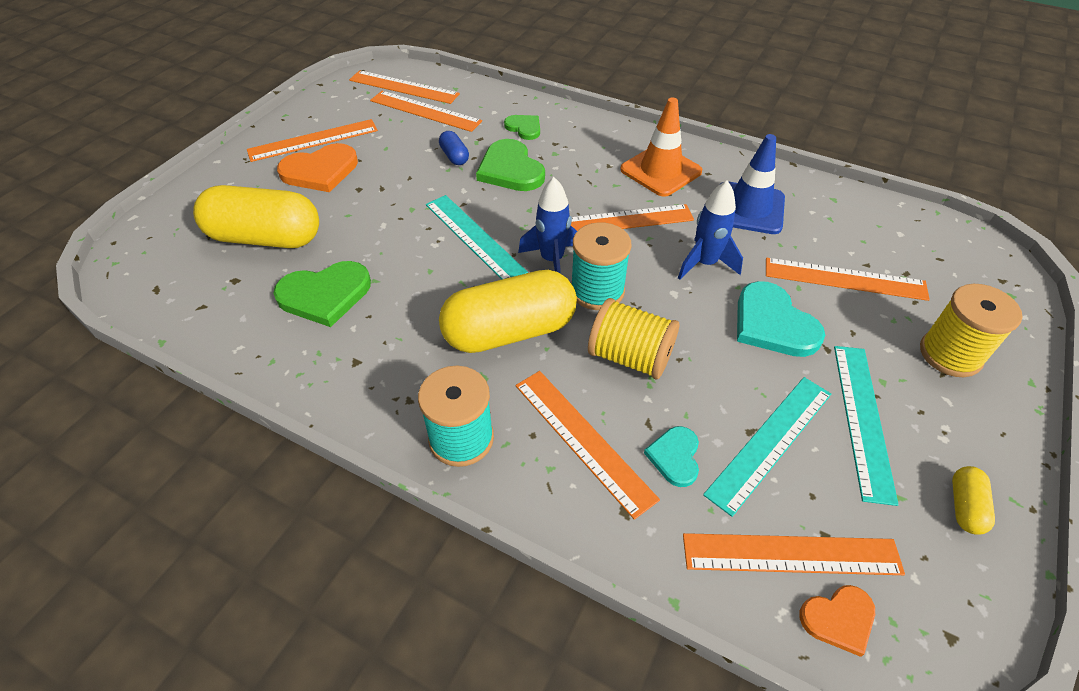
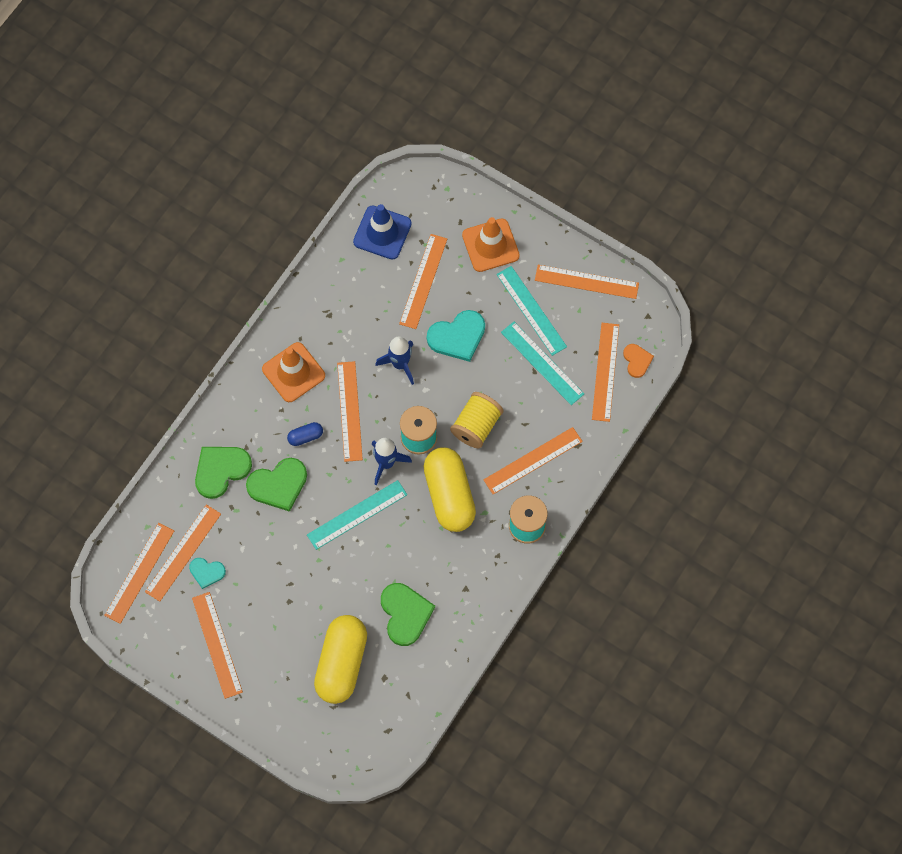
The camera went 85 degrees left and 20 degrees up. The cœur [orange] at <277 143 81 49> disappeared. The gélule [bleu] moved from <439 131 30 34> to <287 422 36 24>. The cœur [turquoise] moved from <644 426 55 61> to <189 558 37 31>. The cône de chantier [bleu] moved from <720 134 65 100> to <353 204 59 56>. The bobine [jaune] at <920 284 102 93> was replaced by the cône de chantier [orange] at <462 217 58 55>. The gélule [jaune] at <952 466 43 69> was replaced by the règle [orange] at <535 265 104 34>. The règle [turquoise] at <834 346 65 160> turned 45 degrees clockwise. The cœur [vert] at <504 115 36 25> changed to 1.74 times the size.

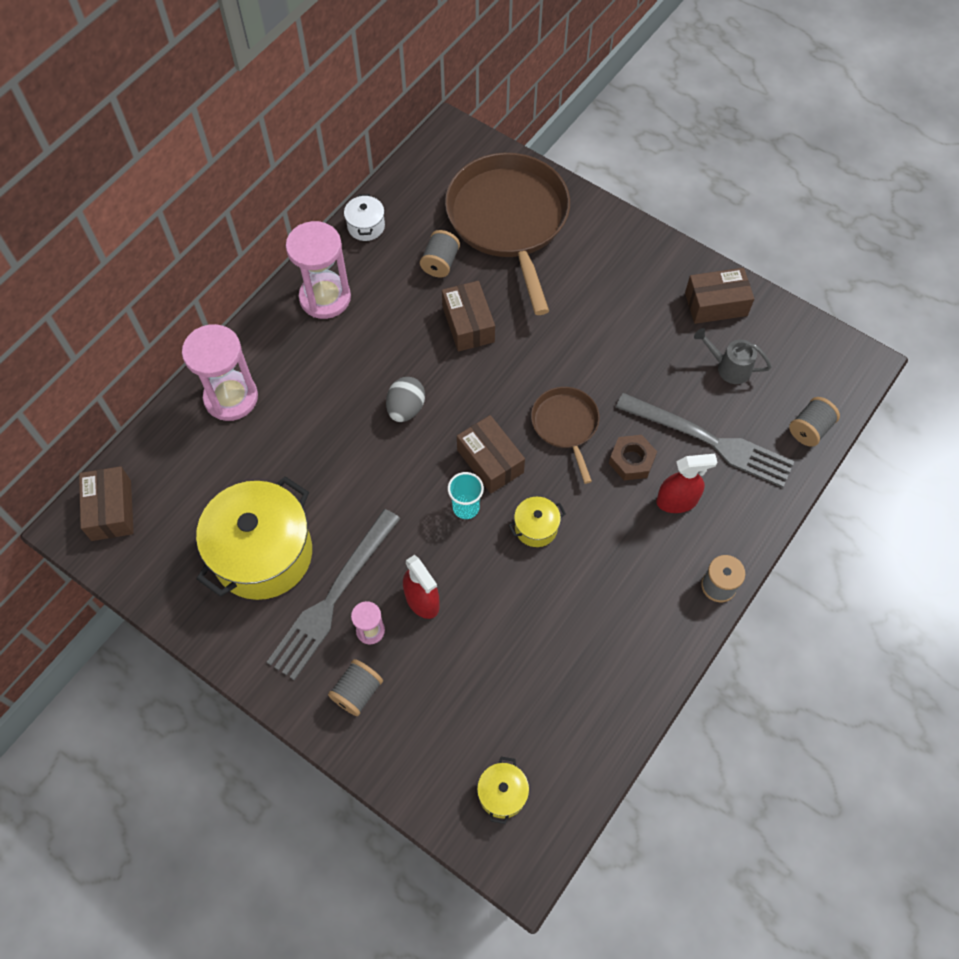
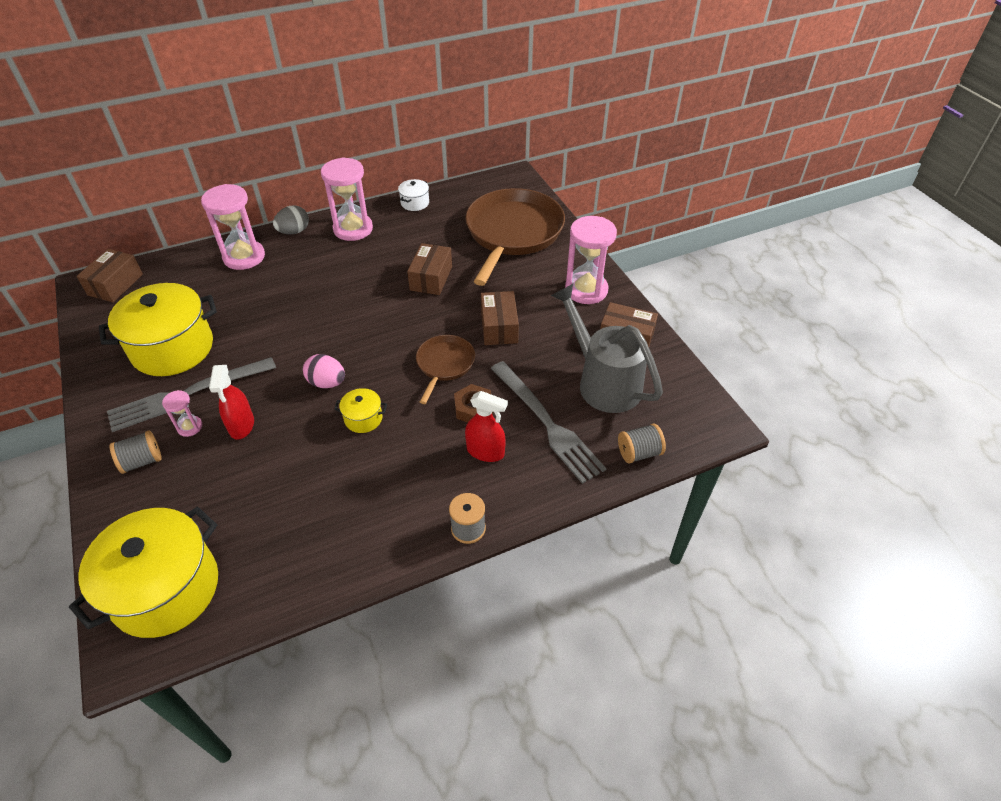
The camera went 30 degrees right and 15 degrees down. The bobine [gris] at <420 230 40 48> disappeared. The sablier [rose] at <565 216 52 88> appeared. The œuf [gris] moved from <386 377 39 45> to <273 206 36 28>. The boîte [marron] moved from <457 415 68 78> to <481 291 38 54>. The gobelet [turquoise] at <448 472 36 47> was replaced by the œuf [rose] at <303 354 42 34>. The marmite [jaune] at <477 757 52 67> changed to 2.29 times the size. The arrosoir [gris] at <694 328 78 56> changed to 2.03 times the size.

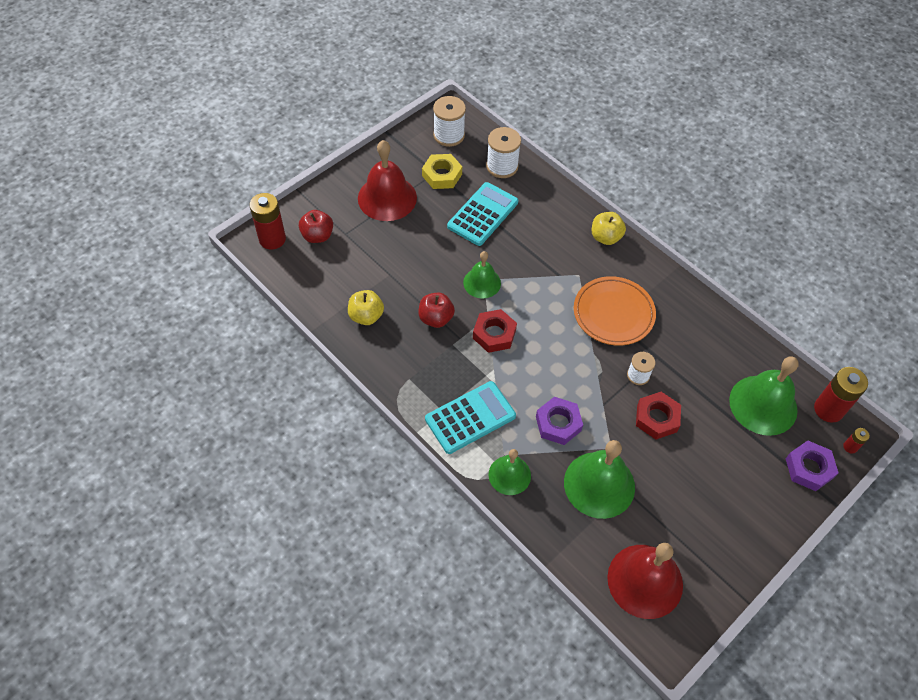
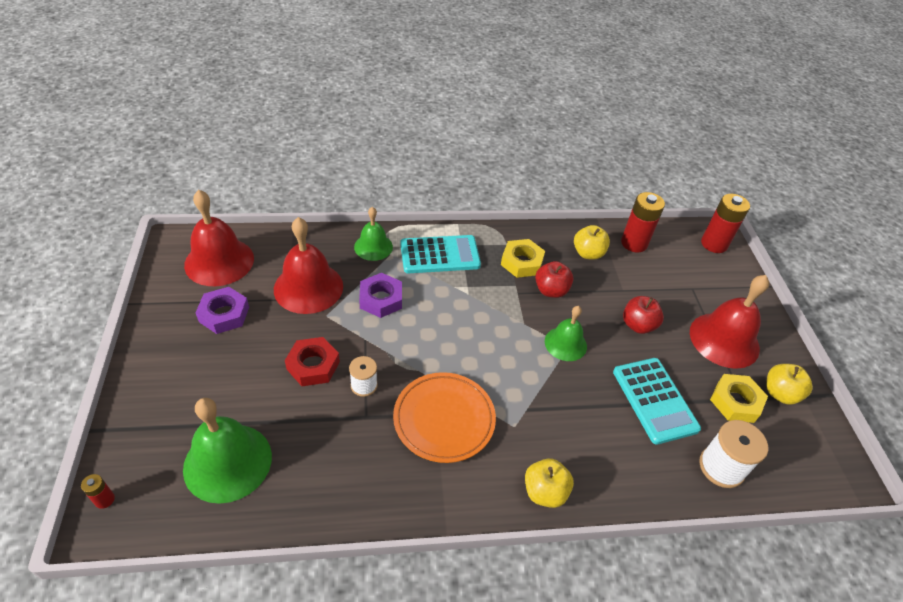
The camera went 125 degrees right and 10 degrees down. The bobine [blanc] at <433 96 33 51> disappeared. The écrou [rouge] at <473 309 44 44> disappeared. The écrou [jaune] at <501 239 44 39> appeared. The pomme [jaune] at <766 364 47 41> appeared. The pomme [rouge] moved from <299 210 34 33> to <623 296 41 38>. The écrou [violet] moved from <786 441 53 50> to <196 287 53 47>. The pile [rouge] moved from <814 367 54 56> to <621 192 44 60>. The cloche [vert] at <564 440 71 79> became the cloche [rouge] at <274 217 69 97>. The calculatrice [turquoise] at <425 381 91 73> turned 105 degrees counterclockwise.

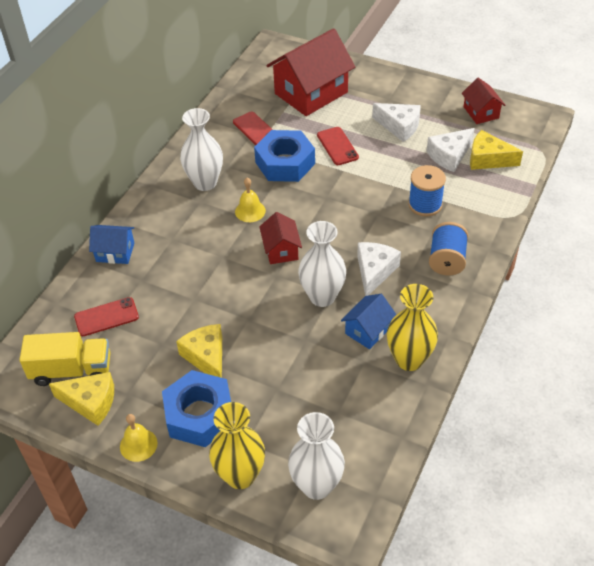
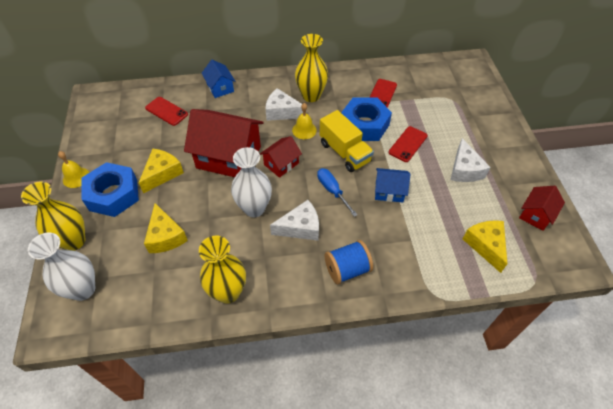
The camera went 55 degrees right and 5 degrees up. The bobine [bleu] at <408 165 38 51> disappeared. The tournevis [bleu] at <317 168 41 48> appeared. The camion [jaune] moved from <20 332 90 54> to <319 110 55 62>. The fromage [jaune] moved from <49 372 65 54> to <144 203 44 50>. The maison [rouge] moved from <266 28 89 88> to <184 109 80 68>. The maison [bleu] moved from <341 294 56 55> to <375 168 35 35>. The fromage [blanc] moved from <427 128 48 44> to <266 88 37 33>. The vase [blanc] at <180 108 43 83> became the vase [jaune] at <295 34 33 68>.

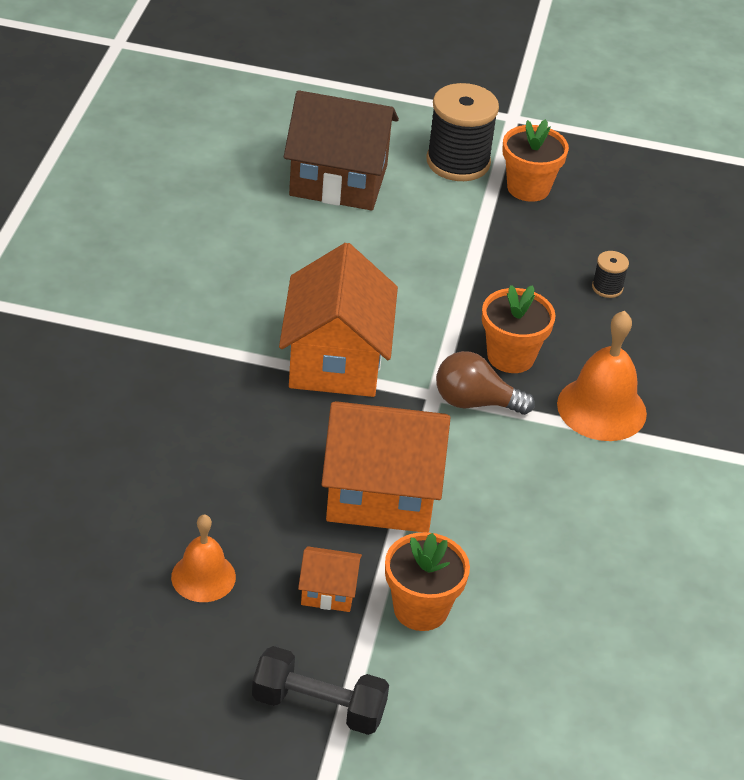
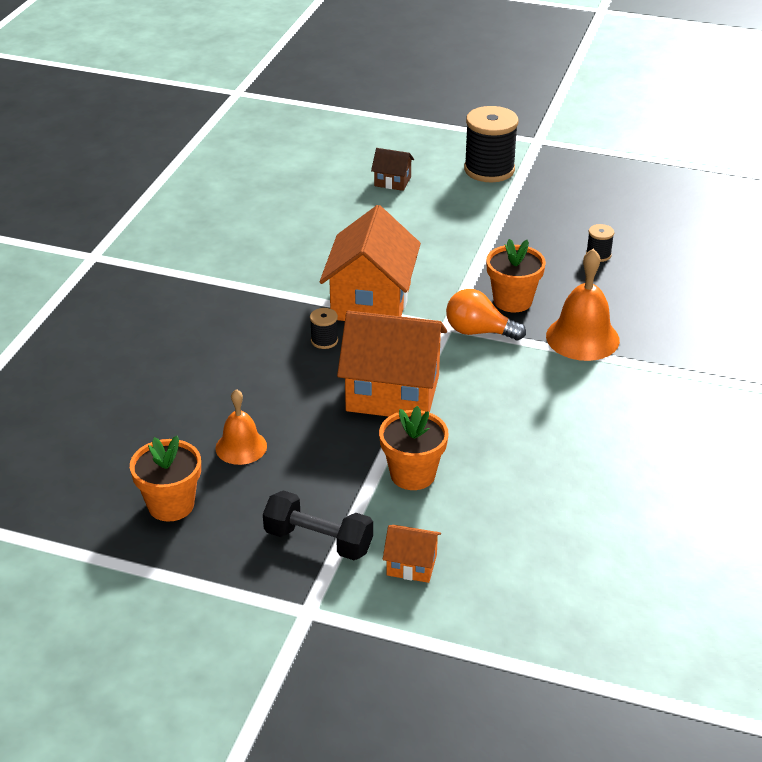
The camera went 10 degrees right and 5 degrees down. The bobine [noir] at <310 308 28 41> appeared. The maison [orange] moved from <298 546 64 66> to <383 525 58 58>. The pot de fleurs [orange] moved from <502 119 67 83> to <130 436 71 86>. The ampoule [marron] at <436 351 99 64> became the ampoule [orange] at <446 289 80 51>. The maison [marron] at <284 90 115 121> changed to 0.46 times the size.

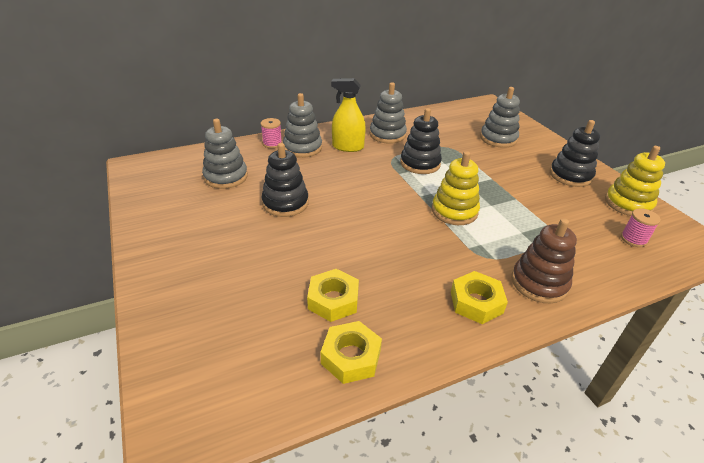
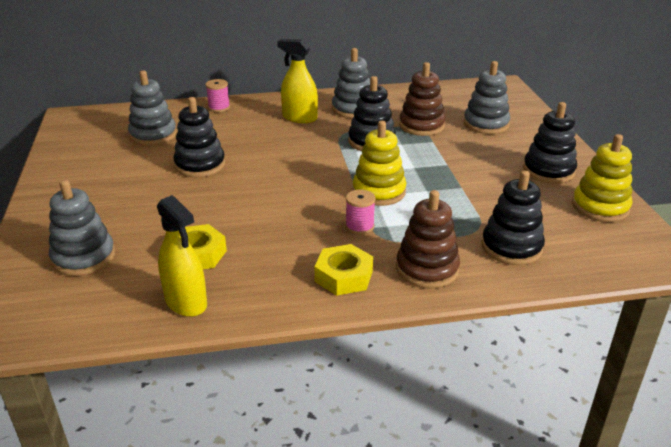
The camera went 15 degrees right and 5 degrees down. The jouet à empiler [marron] at <399 62 46 74> appeared. The jouet à empiler [noir] at <482 170 63 95> appeared. The jouet à empiler [gris] moved from <283 93 39 65> to <49 180 66 96>. The bobine [rose] moved from <621 208 40 39> to <346 189 29 46>. The écrou [jaune] at <321 321 61 63> was replaced by the vaporisateur [jaune] at <157 195 50 122>.

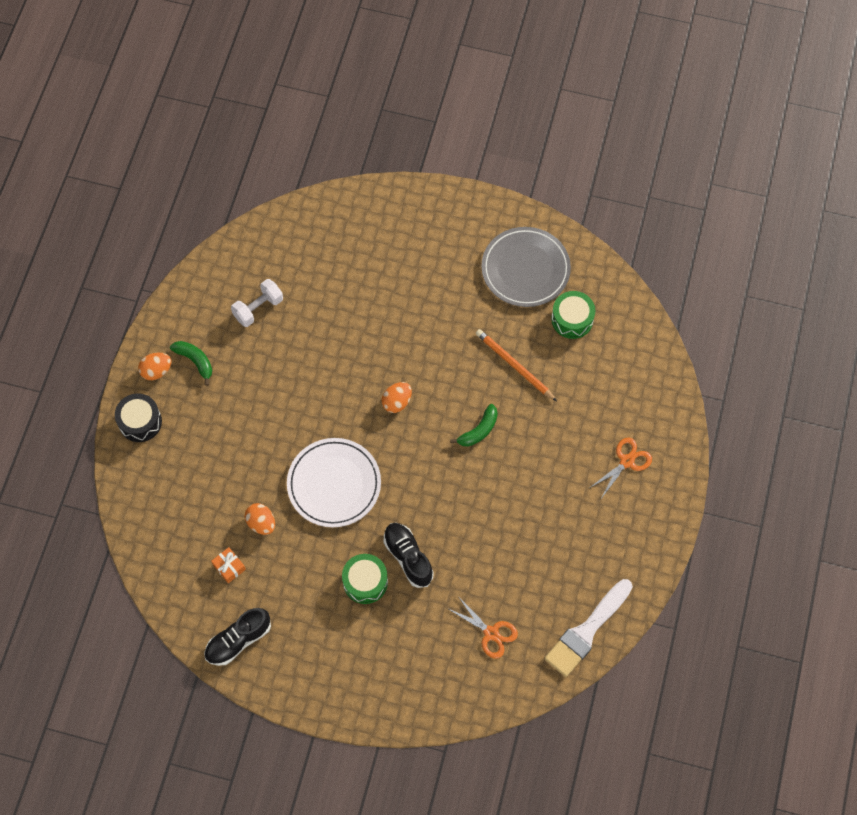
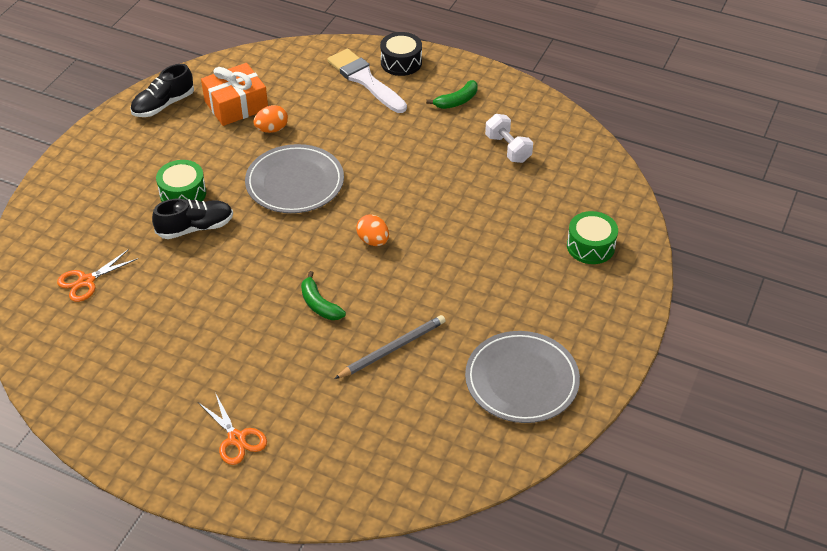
The camera went 100 degrees right and 20 degrees down. The œuf [orange] at <138 353 34 27> disappeared. The pinceau [blanc] moved from <545 579 88 98> to <327 49 80 64>. The tambour [vert] moved from <551 291 44 48> to <567 211 51 53>. The assiette [blanc] at <287 438 94 89> became the assiette [gris] at <245 144 99 69>. The crayon [orange] at <476 329 81 72> became the crayon [gris] at <334 315 112 64>. The chaussure [noir] at <204 608 67 58> turned 105 degrees counterclockwise. The cadeau [orange] at <211 547 35 36> changed to 2.06 times the size.

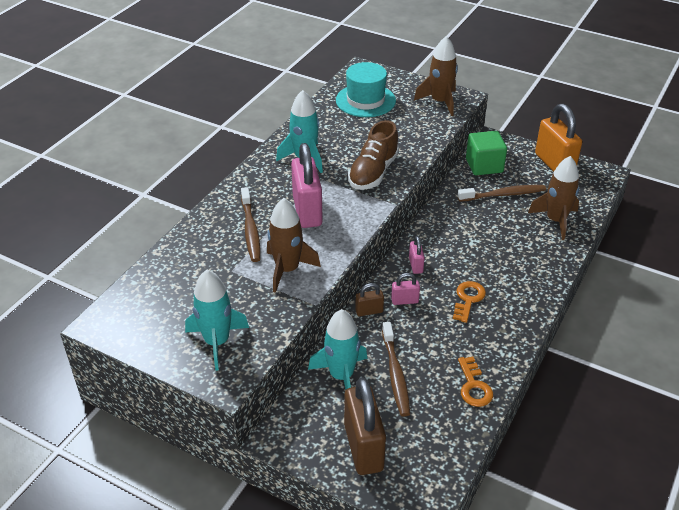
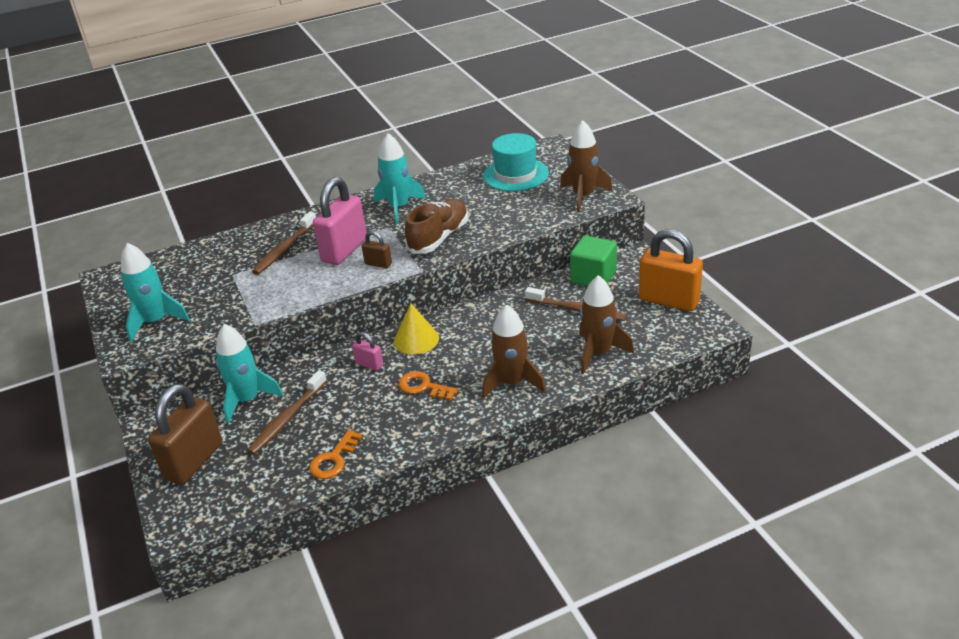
The camera went 40 degrees right and 5 degrees down. The fusée [marron] moved from <267 198 54 95> to <482 304 64 95>. The cadenas [marron] moved from <355 283 29 33> to <362 231 30 37>. The cadenas [rose] at <409 236 16 38> was replaced by the cône [jaune] at <394 304 45 51>. The chaussure [marron] at <348 120 51 70> turned 150 degrees clockwise. The clé [orange] at <453 281 33 42> turned 120 degrees counterclockwise. The cadenas [orange] at <535 104 47 68> turned 75 degrees counterclockwise.

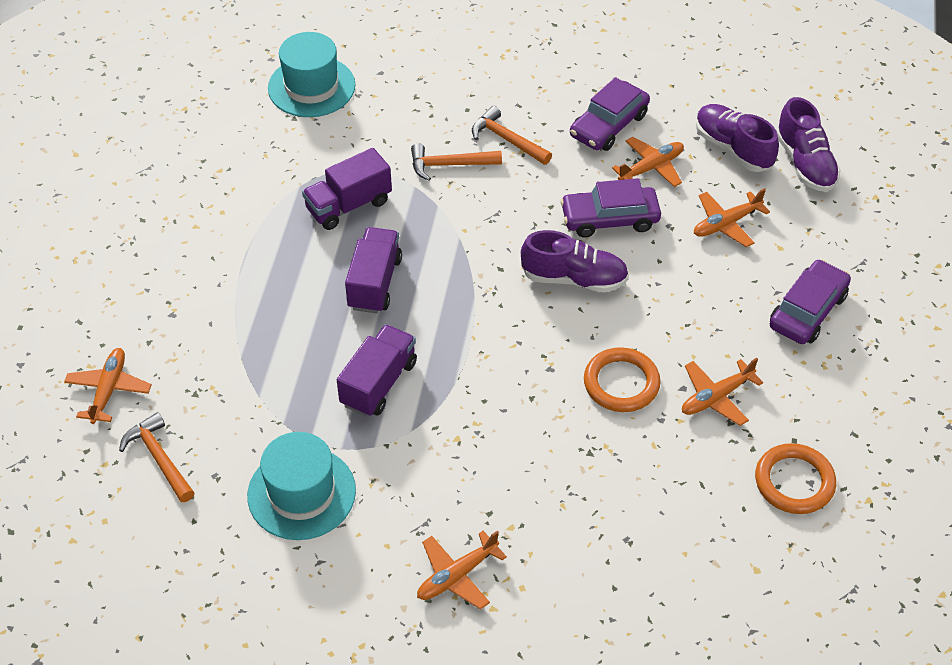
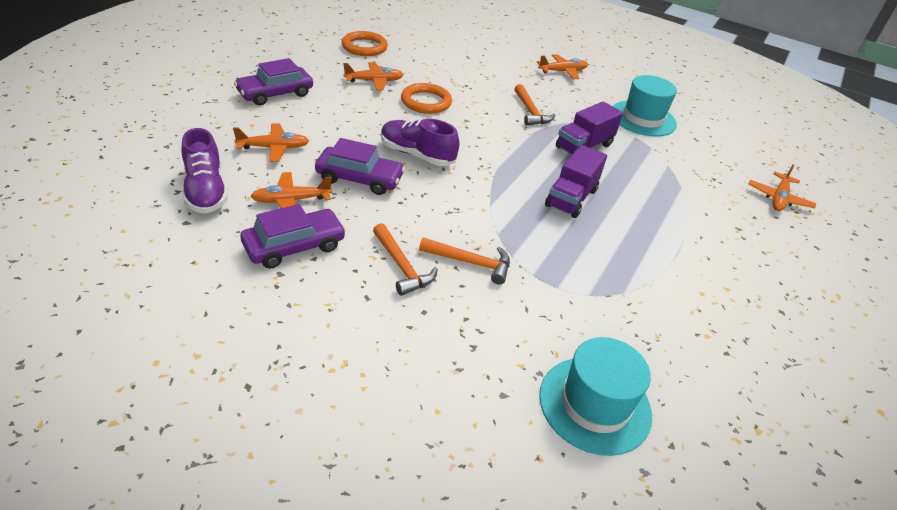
The camera went 165 degrees left and 10 degrees down. The camion [violet] at <302 148 90 82> disappeared. The chaussure [violet] at <776 97 65 95> disappeared. The marteau [orange] moved from <119 412 75 90> to <514 84 42 42>.

